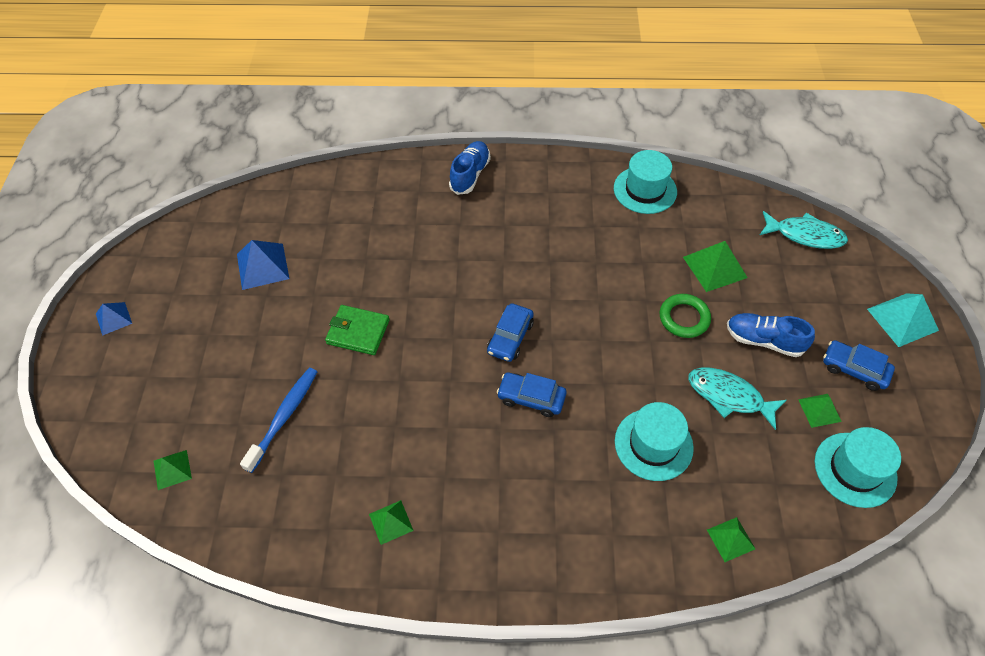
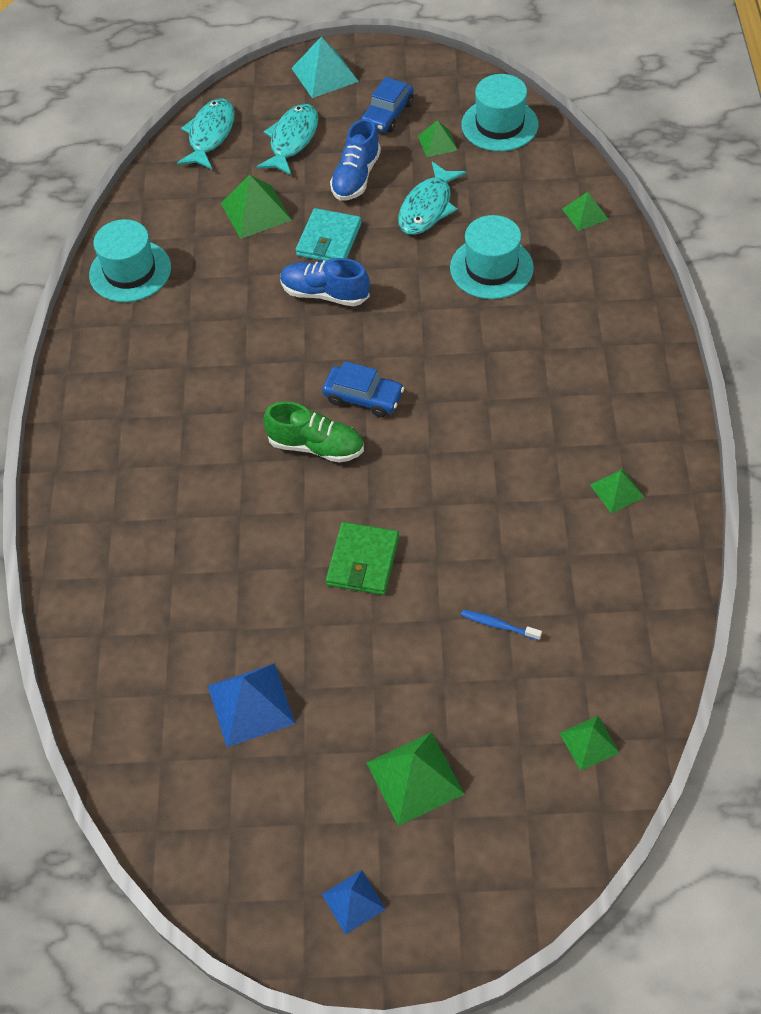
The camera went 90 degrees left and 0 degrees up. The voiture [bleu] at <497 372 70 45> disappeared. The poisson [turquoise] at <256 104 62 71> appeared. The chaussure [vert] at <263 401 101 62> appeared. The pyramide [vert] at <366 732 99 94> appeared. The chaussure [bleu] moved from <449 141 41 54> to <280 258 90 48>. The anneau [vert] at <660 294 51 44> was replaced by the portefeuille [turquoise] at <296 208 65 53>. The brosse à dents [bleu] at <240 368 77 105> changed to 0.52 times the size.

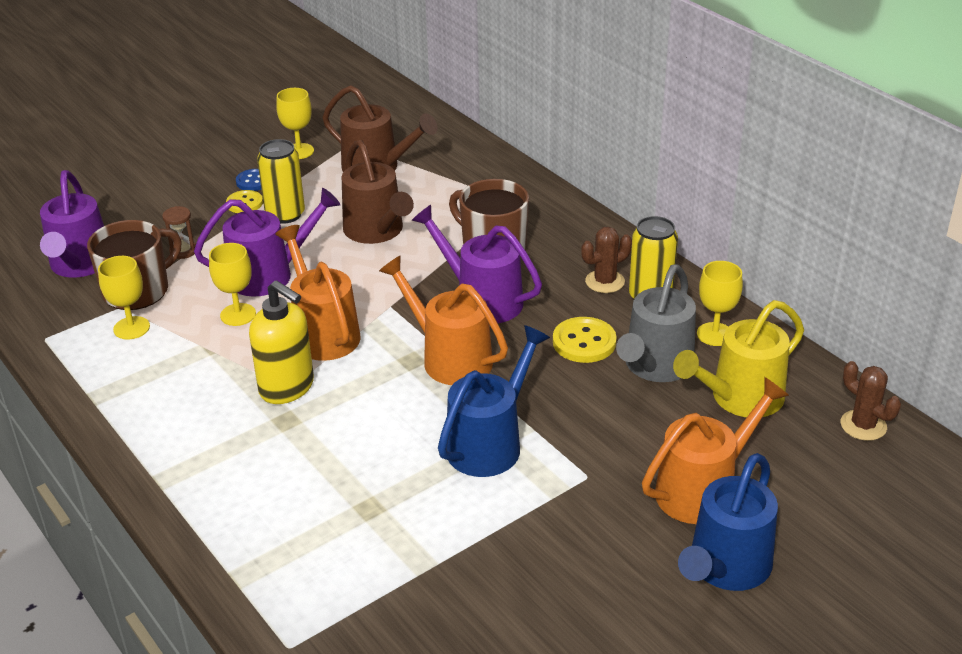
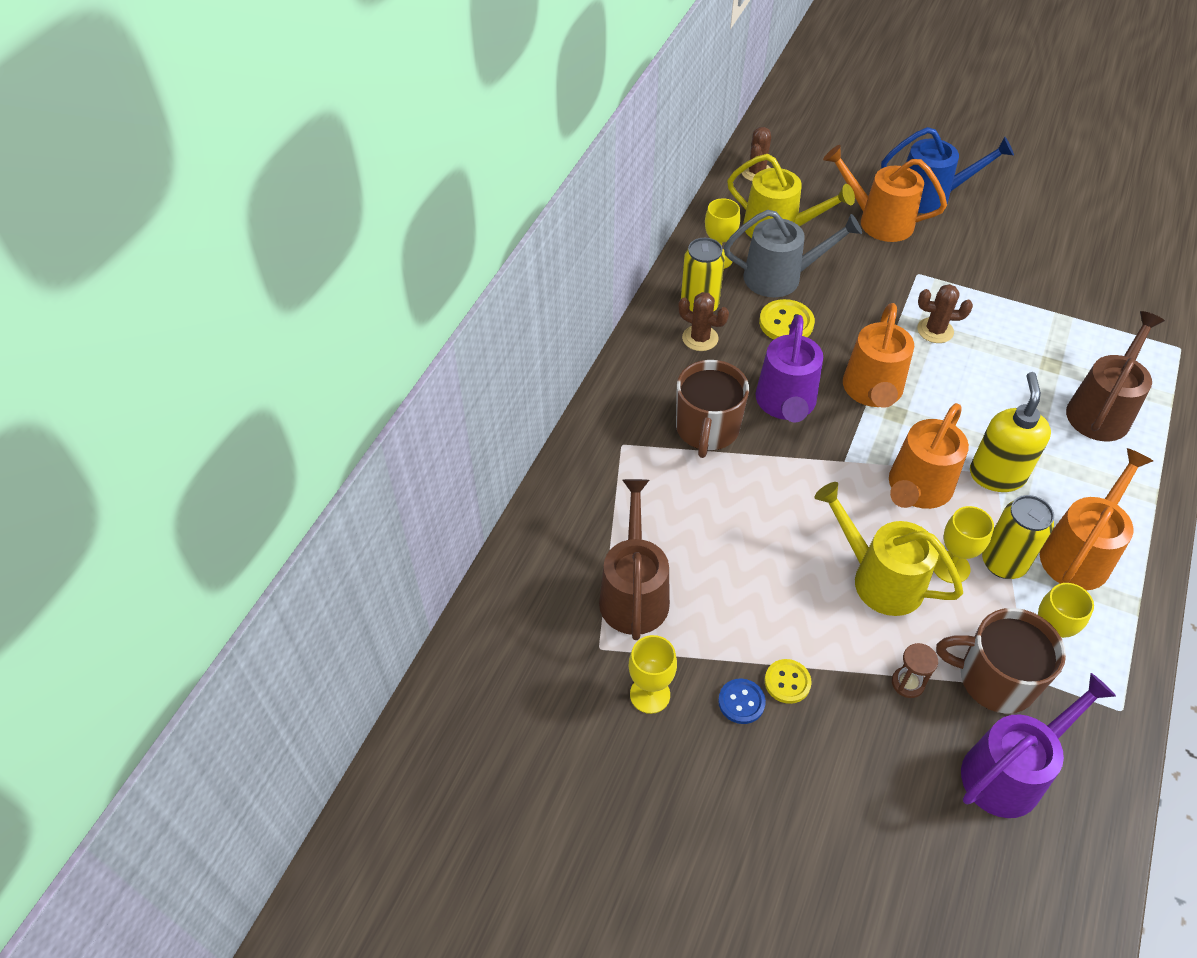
The camera went 120 degrees left and 15 degrees up. The arrosoir [orange] at <1040 448 113 142> appeared. The canette [jaune] moved from <257 139 48 85> to <982 495 72 84>. The arrosoir [marron] moved from <342 140 72 104> to <1066 311 99 130>. The arrosoir [bleu] at <438 325 112 152> was replaced by the cactus [marron] at <917 284 56 59>. The arrosoir [violet] at <194 188 146 109> became the arrosoir [jaune] at <814 482 149 134>.

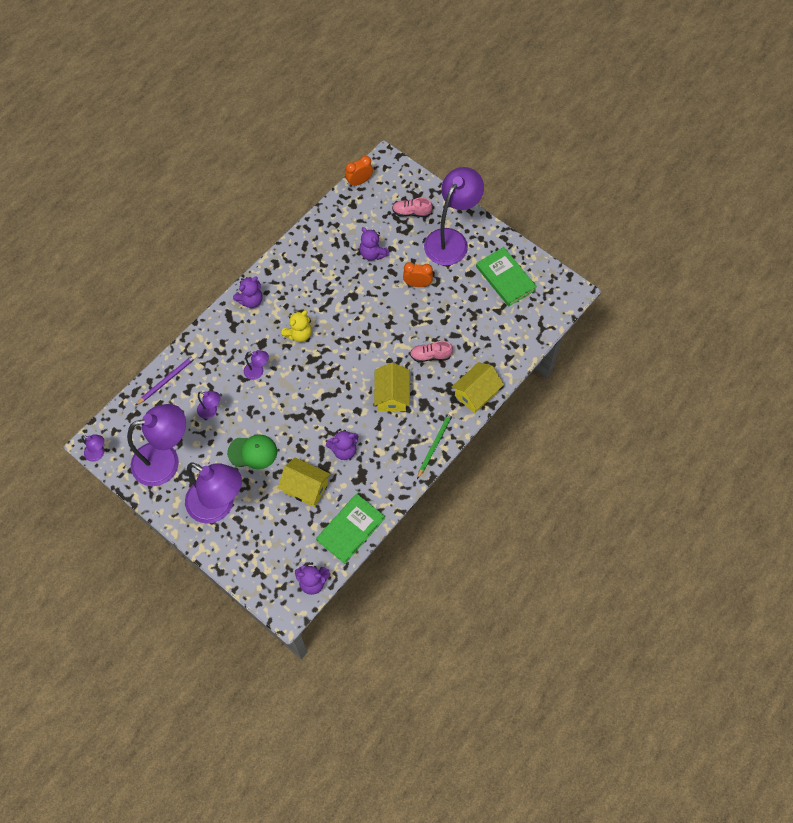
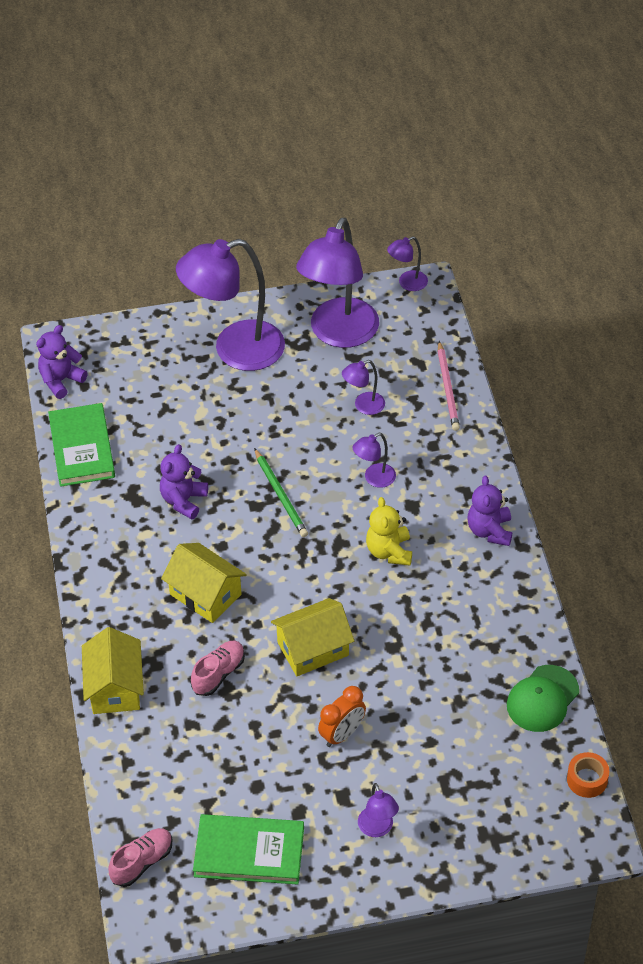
The camera went 130 degrees right and 15 degrees down. The ours en peluche [violet] at <359 227 31 34> disappeared. The casquette [vert] moved from <227 434 50 35> to <507 665 72 67>. The maison [jaune] moved from <278 457 53 50> to <271 598 83 78>. The chaussure [rose] moved from <392 197 41 20> to <108 828 64 59>. The crayon [vert] moved from <417 412 36 67> to <254 448 54 89>. The réveil [orange] at <345 156 28 31> was replaced by the ruban adhésif [orange] at <567 752 42 46>. The crayon [violet] at <135 354 62 52> became the crayon [rose] at <438 341 22 90>. The lampe [violet] at <424 167 60 98> changed to 0.43 times the size.

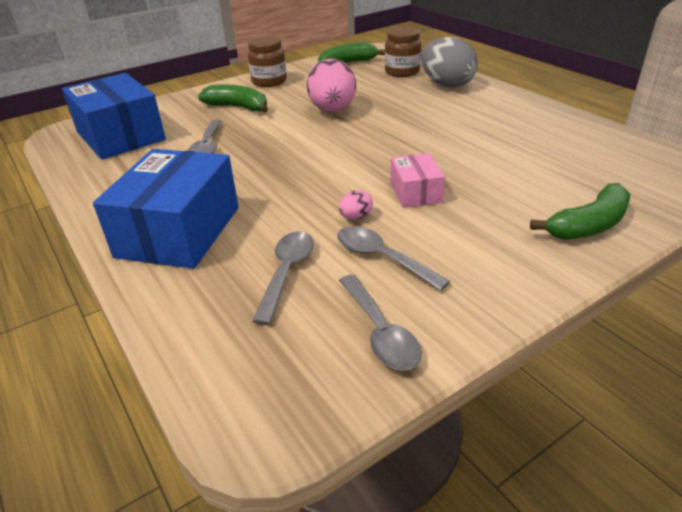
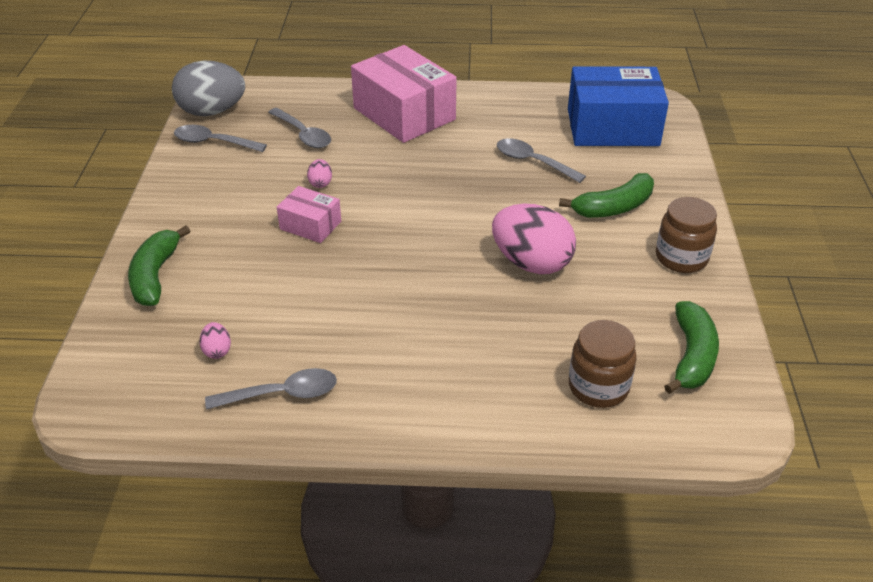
The camera went 125 degrees right and 5 degrees up. The œuf [rose] at <199 322 32 37> appeared. The cuillère [gris] moved from <337 226 113 65> to <205 368 132 42>. The œuf [gris] moved from <421 37 57 51> to <172 61 73 55>. The boîte [bleu] at <93 149 146 120> became the boîte [rose] at <351 45 106 98>.

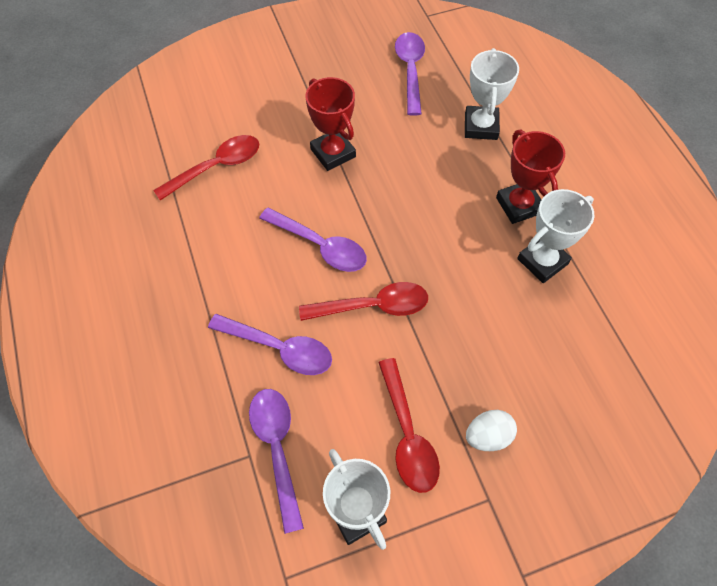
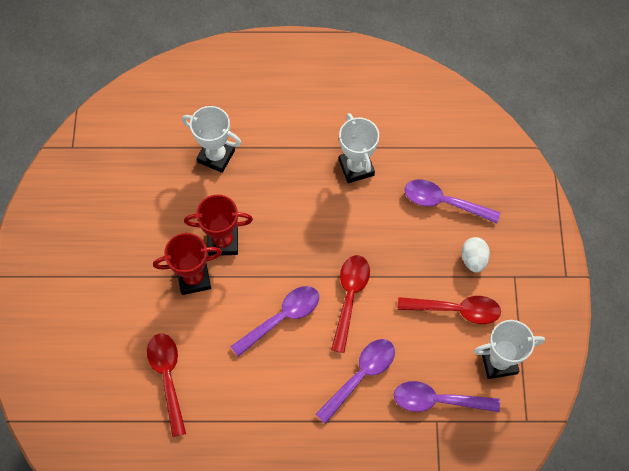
The camera went 70 degrees left and 5 degrees up. The cuillère [violet] moved from <395 32 30 84> to <405 179 95 44>. The trophée [rouge] moved from <496 130 69 94> to <184 195 69 61>.

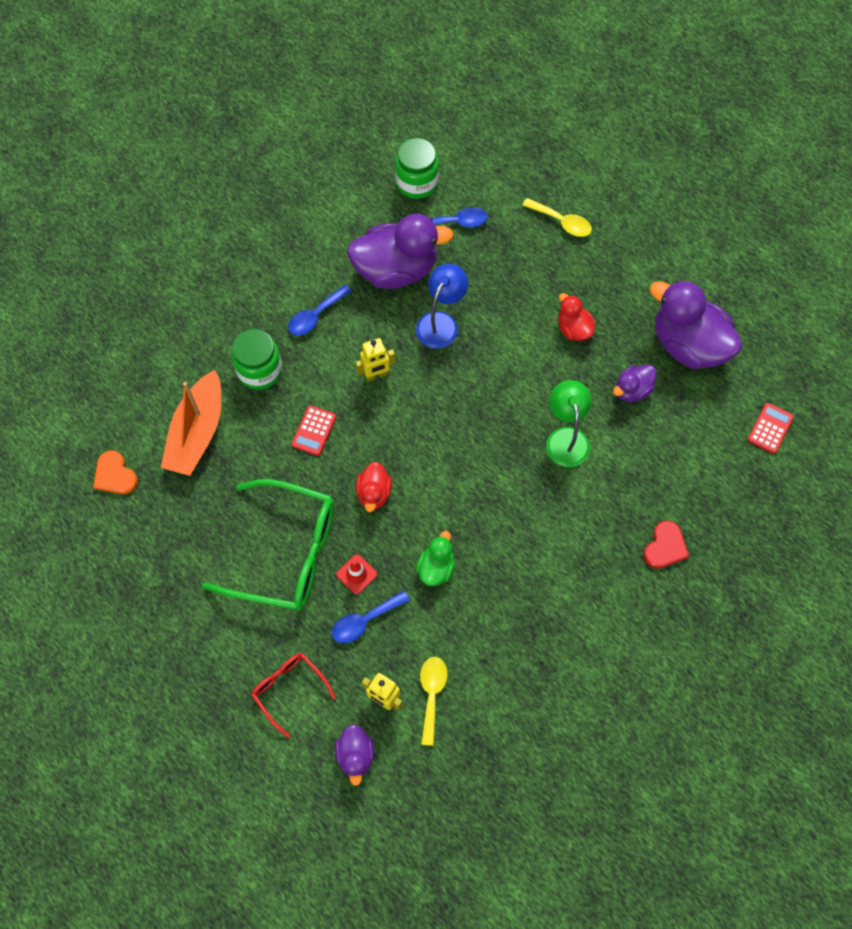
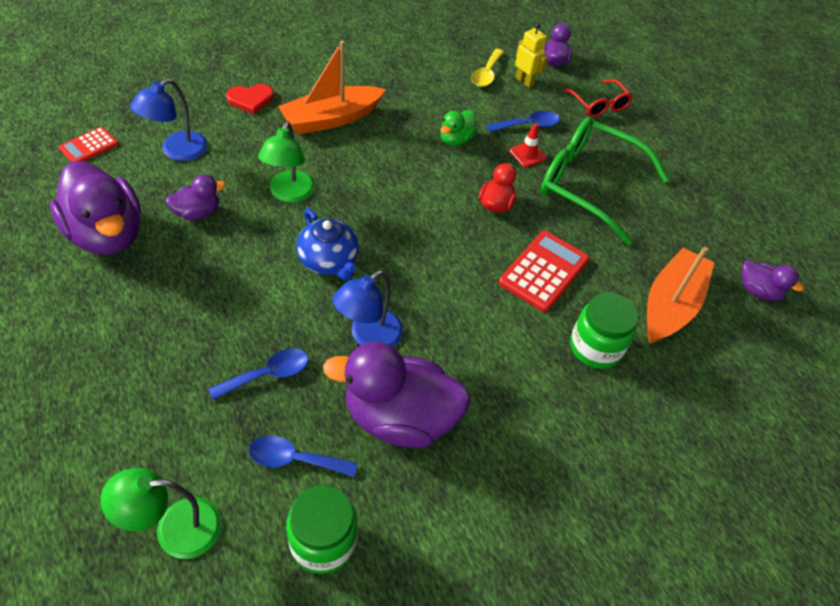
The camera went 170 degrees left and 15 degrees down. The robot [jaune] at <356 338 39 44> disappeared. The cuillère [jaune] at <522 198 70 39> disappeared. The canard [rouge] at <558 293 38 48> disappeared. The lampe [vert] at <101 468 121 91> appeared. The lampe [bleu] at <130 79 78 82> appeared. The bateau [orange] at <278 41 108 93> appeared. The théière [bleu] at <296 209 63 72> appeared. The cuillère [bleu] moved from <288 284 64 52> to <208 348 101 52>. The cœur [orange] at <93 450 45 44> was replaced by the canard [violet] at <741 259 63 42>. The cœur [rouge] at <643 521 46 48> turned 150 degrees counterclockwise. The calculatrice [rouge] at <292 405 44 51> changed to 1.70 times the size.

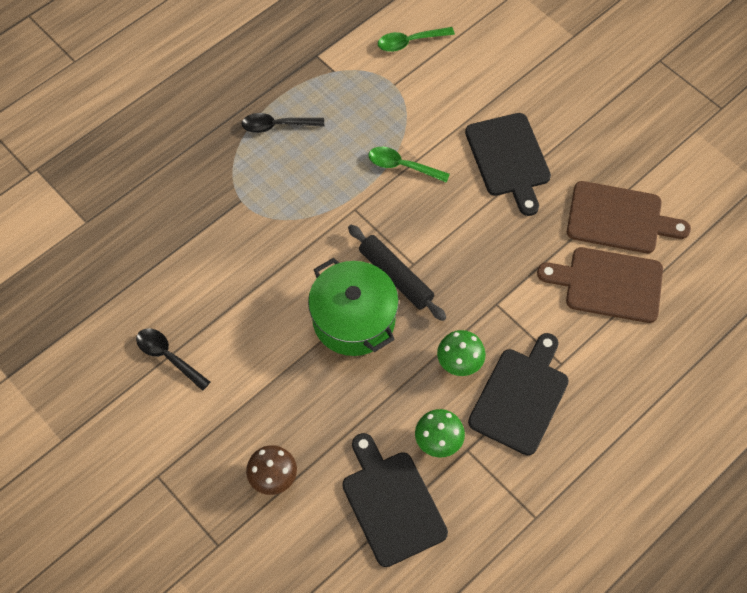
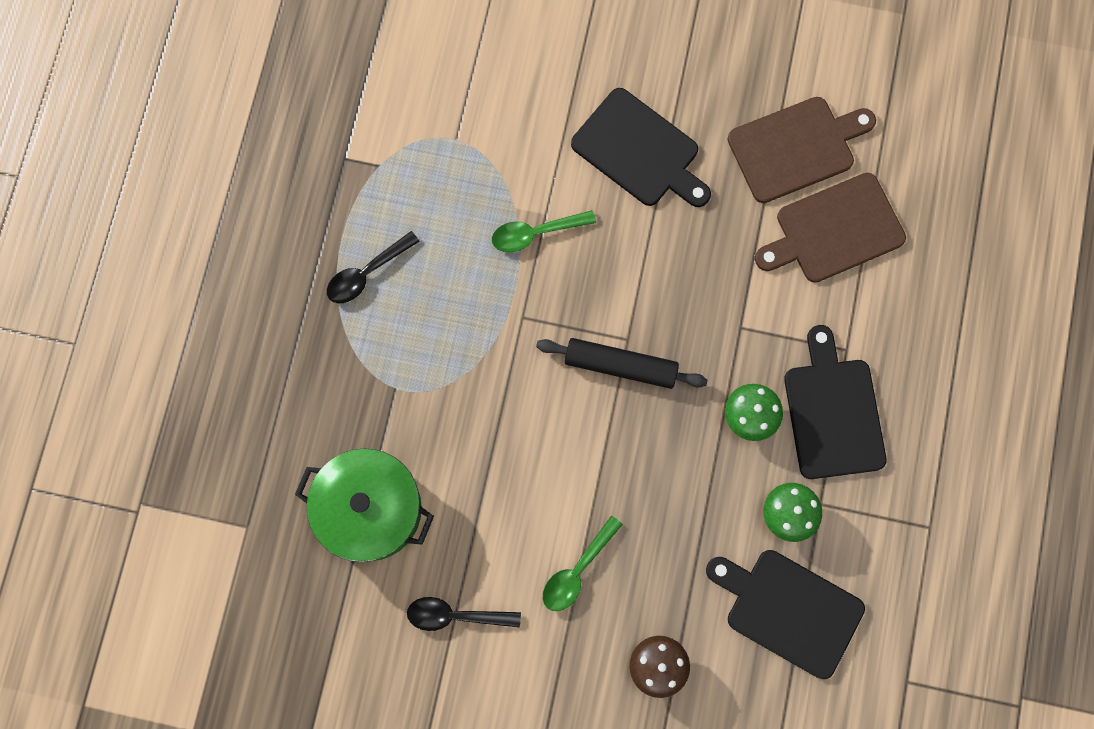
The camera went 35 degrees left and 15 degrees up. The marmite [vert] moved from <308 258 91 98> to <295 448 139 114>. The cuillère [vert] moved from <378 27 77 25> to <543 515 80 96>.

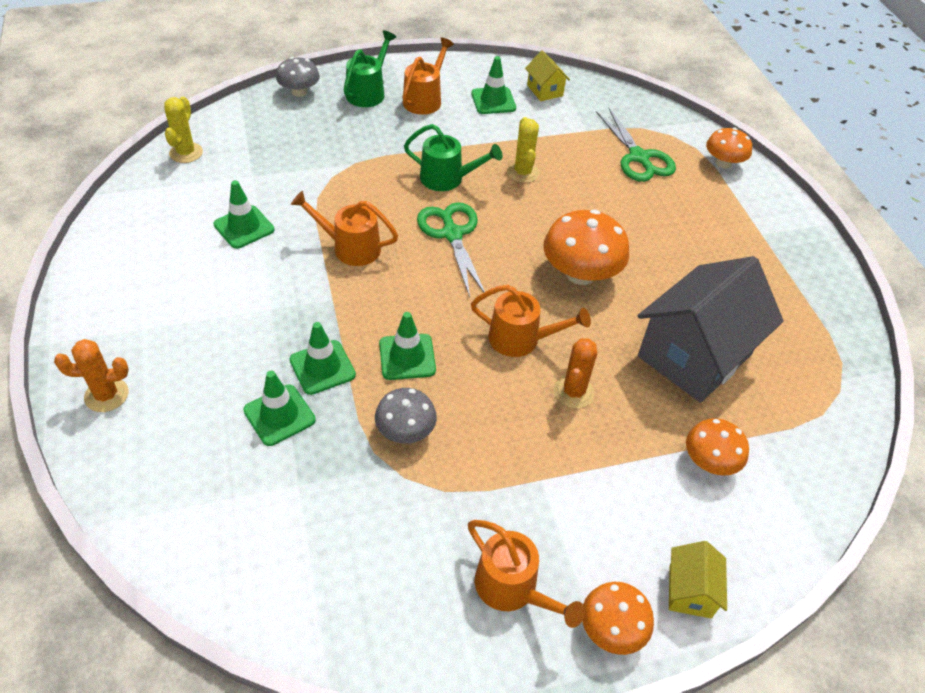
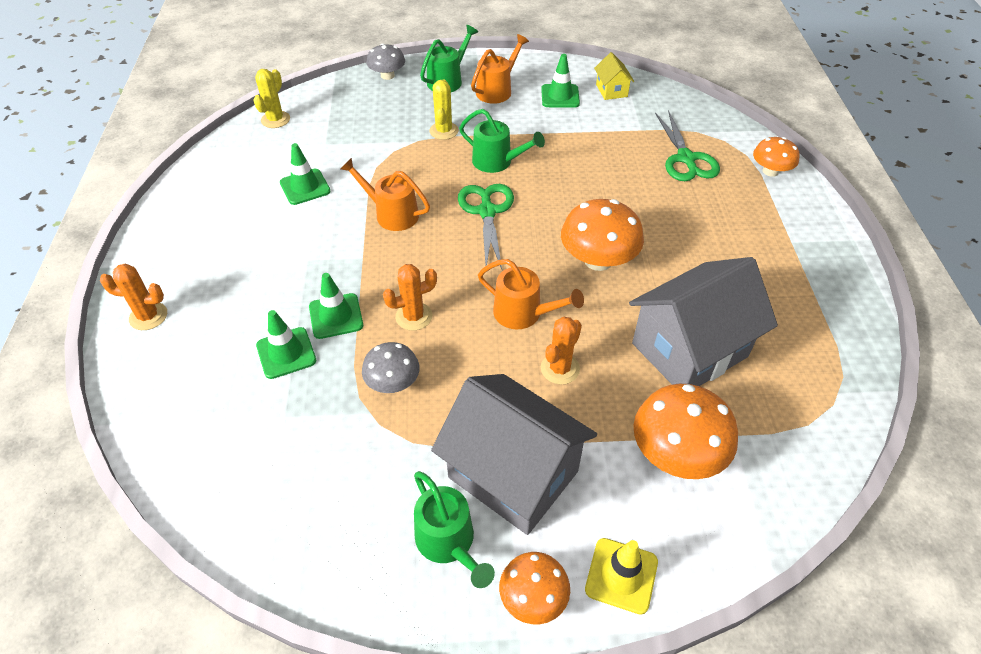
The camera went 15 degrees right and 0 degrees up. The maison [gris] at <431 374 166 161> appeared. The cactus [jaune] moved from <507 117 32 66> to <429 79 30 61>. The cône de chantier [vert] at <379 312 57 68> was replaced by the cactus [orange] at <383 264 54 67>. The maison [jaune] at <669 541 58 77> was replaced by the cône de chantier [jaune] at <585 538 73 76>. The arrosoir [orange] at <468 520 117 108> became the arrosoir [vert] at <414 471 81 117>. The champignon [orange] at <686 418 63 58> changed to 1.63 times the size.

